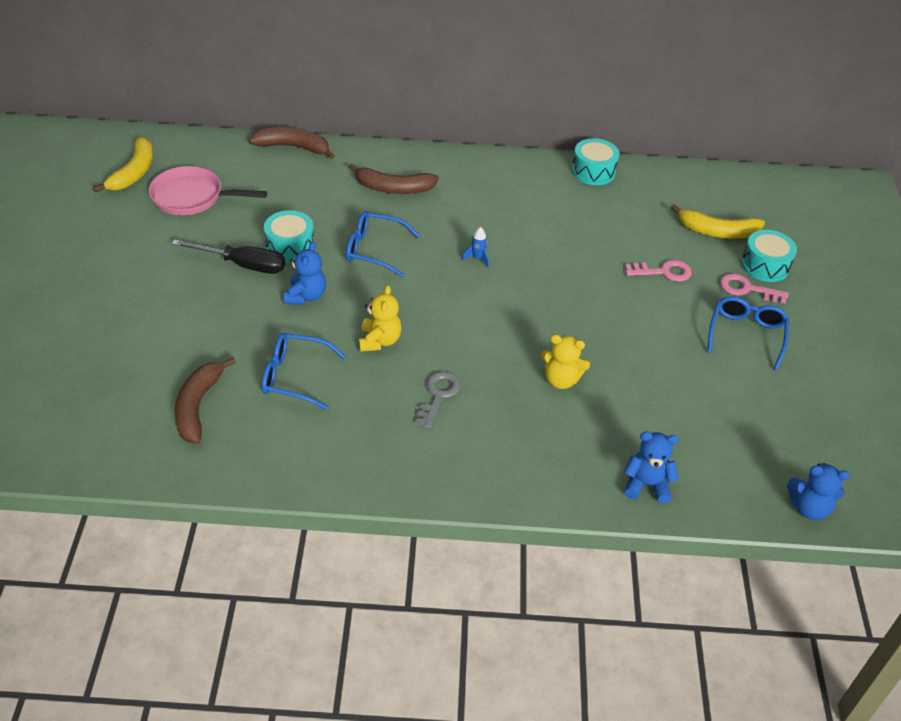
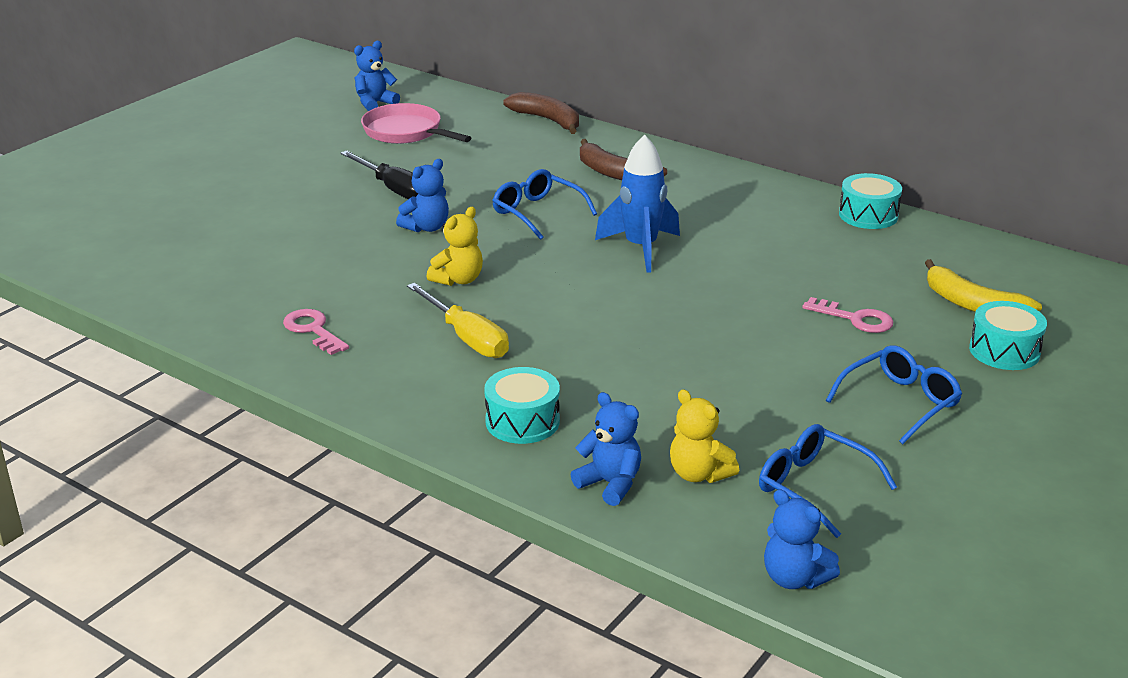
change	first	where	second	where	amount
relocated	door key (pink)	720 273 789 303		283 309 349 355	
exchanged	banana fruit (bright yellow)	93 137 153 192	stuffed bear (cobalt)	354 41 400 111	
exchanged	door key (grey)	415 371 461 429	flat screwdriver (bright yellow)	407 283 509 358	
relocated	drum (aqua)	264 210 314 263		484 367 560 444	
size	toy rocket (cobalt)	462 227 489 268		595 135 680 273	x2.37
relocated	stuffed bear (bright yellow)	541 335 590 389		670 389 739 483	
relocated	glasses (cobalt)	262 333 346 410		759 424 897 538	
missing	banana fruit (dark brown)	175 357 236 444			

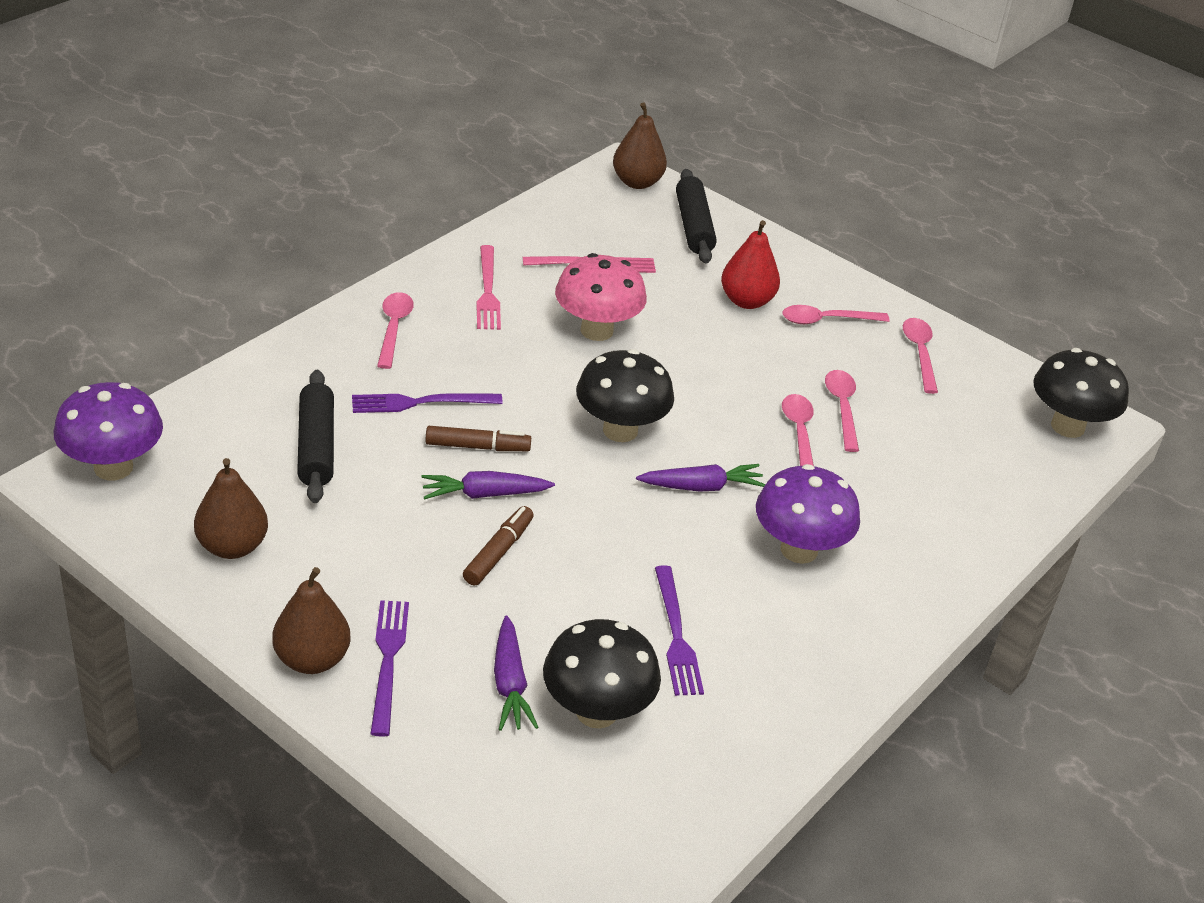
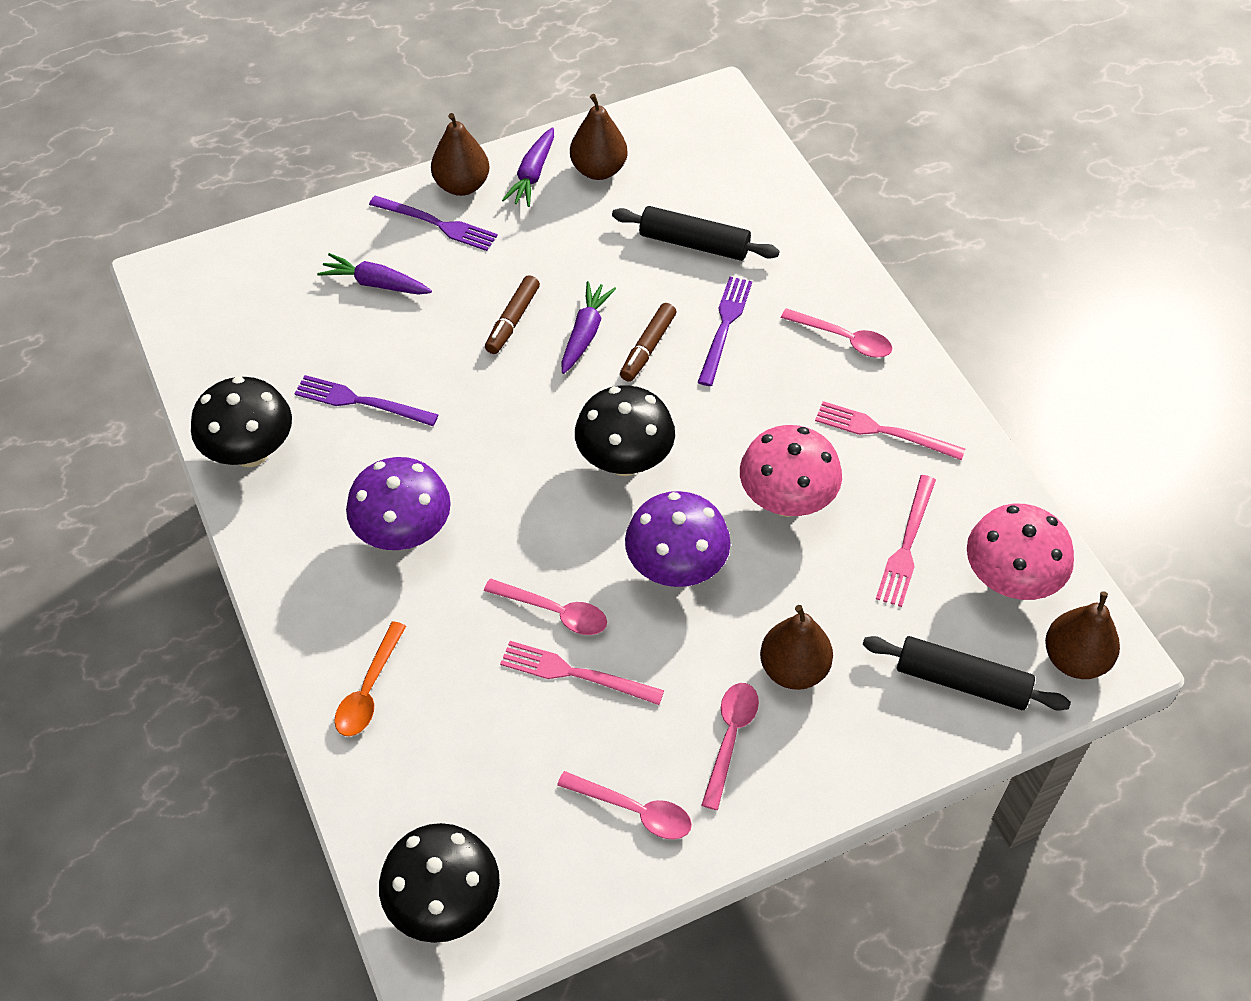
change	first	where	second	where	amount
relocated	fungus (jet-black)	543 619 661 729		191 376 292 467	
appeared			teaspoon (bright orange)	334 621 406 736	
spun	marker pen (dark brown)	463 506 534 585		485 275 540 354	60 degrees clockwise
exchanged	teaspoon (pink)	825 370 859 452	fork (pink)	500 641 664 705	
relocated	carrot (violet)	636 464 766 492		502 127 554 207	
relocated	fungus (violet)	54 382 163 480		625 491 731 587	
colour	toy pear (red)	721 220 780 309	toy pear (dark brown)	760 605 833 690	
appeared			fungus (pink)	967 504 1074 600	

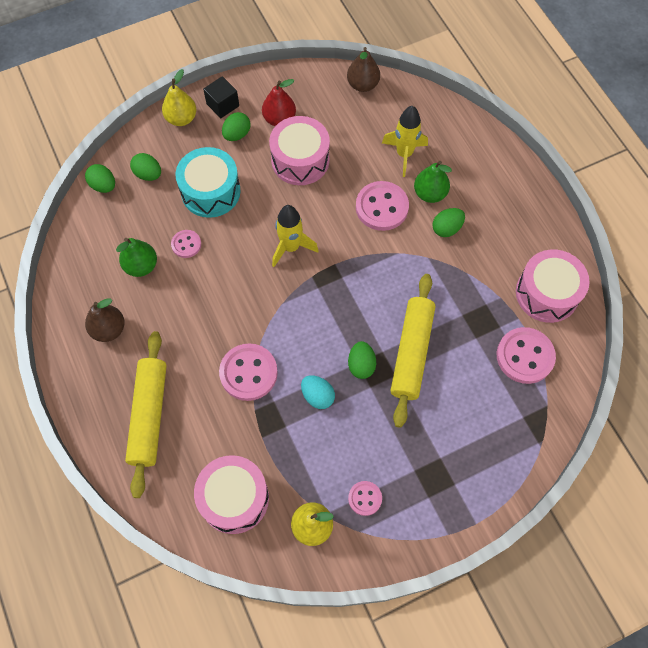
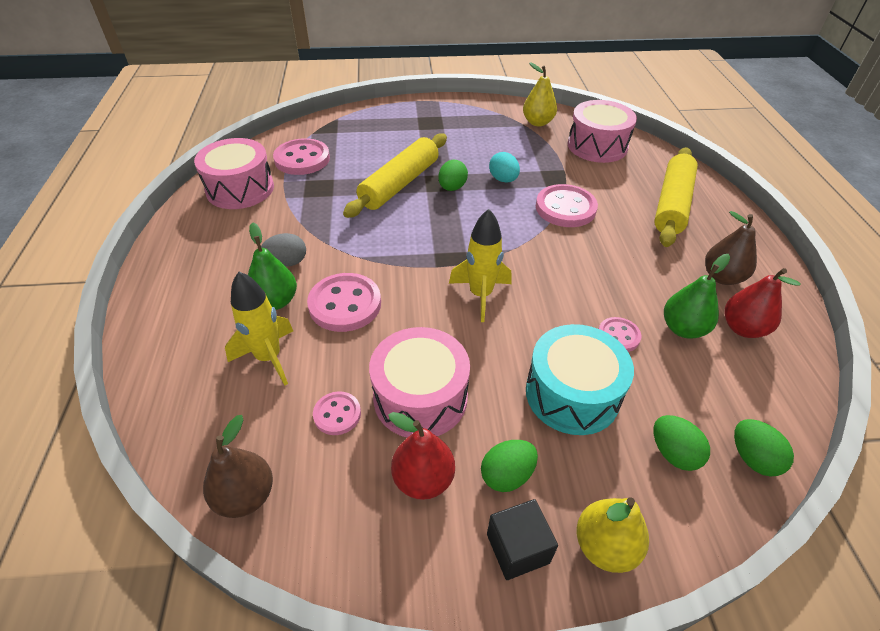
change	first	where	second	where	amount
colour	egg shape (emerald)	432 208 465 237	egg shape (grey)	261 233 306 267	
relocated	sewing button (pink)	348 481 382 516		313 391 361 435	
appeared			toy pear (red)	724 268 801 338	

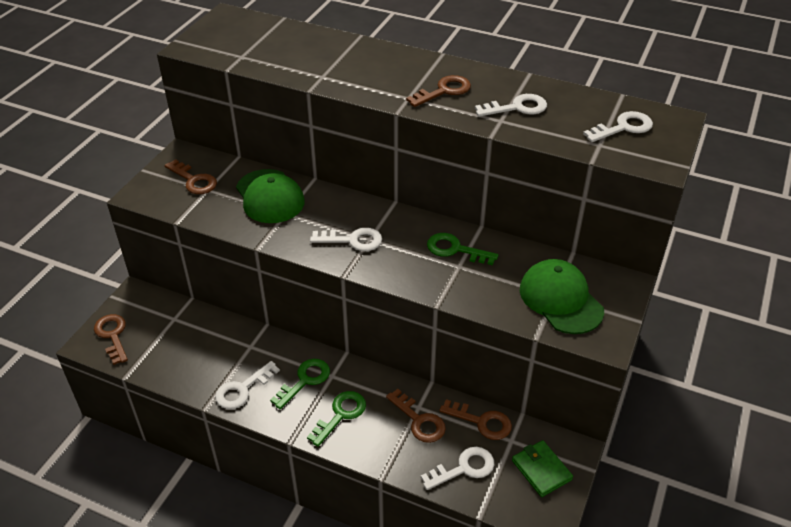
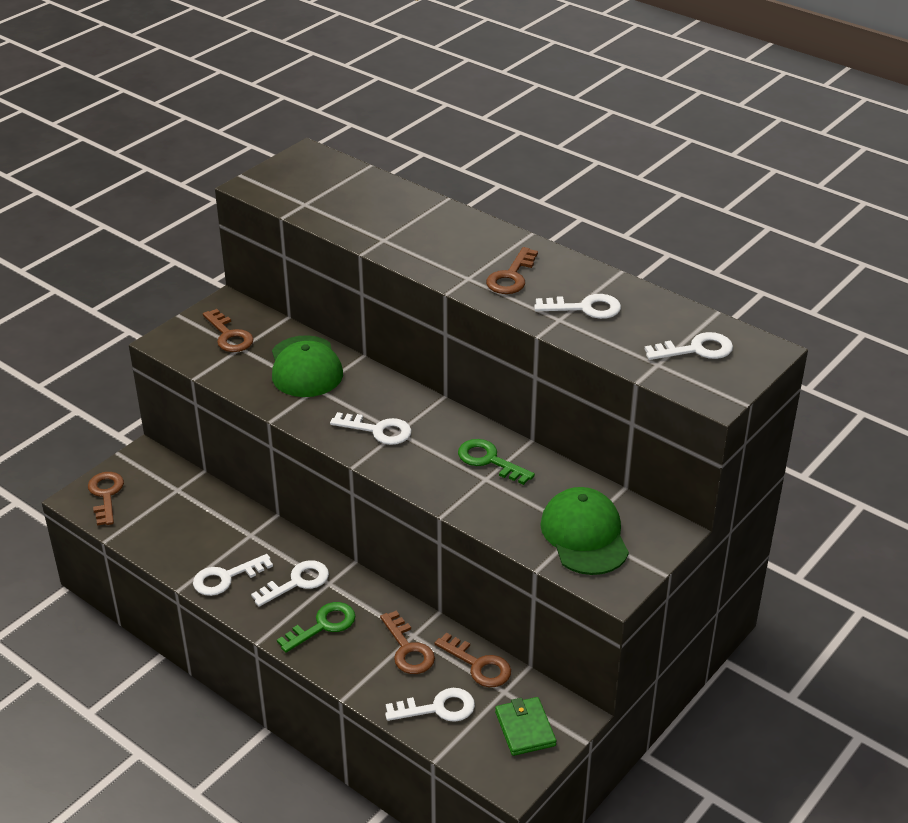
change	first	where	second	where	amount
colour	door key (emerald)	270 359 330 410	door key (pure white)	251 560 329 607	
spun	door key (dark brown)	406 75 471 107		486 247 538 294	135 degrees clockwise

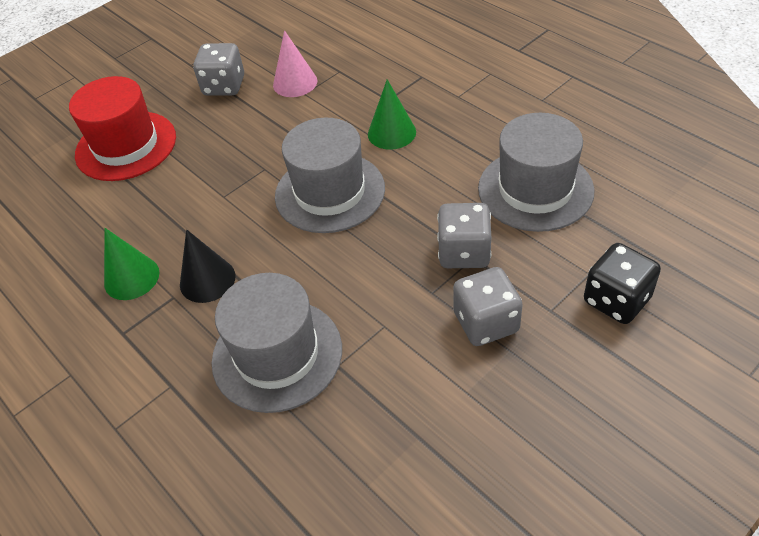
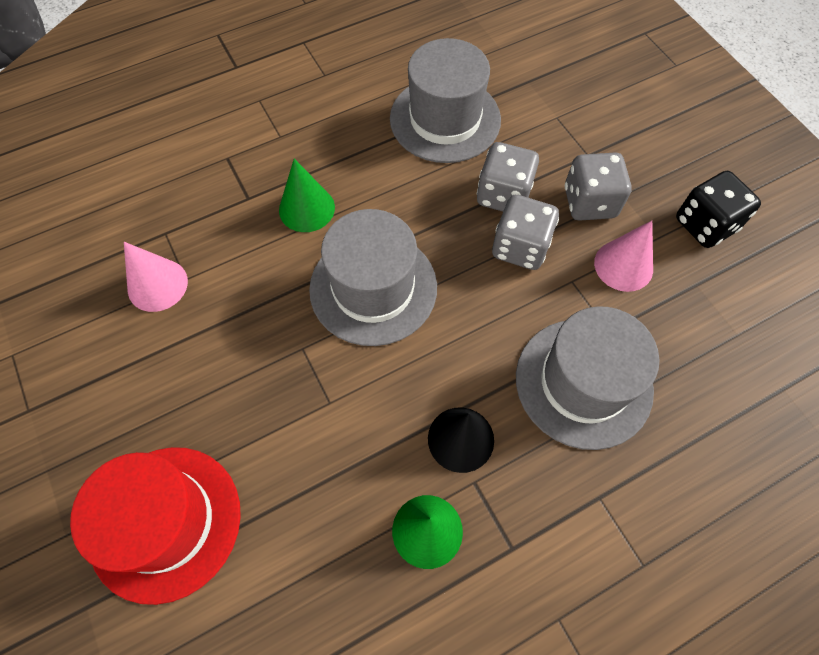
change	first	where	second	where	amount
relocated	die (grey)	193 43 244 96		492 195 559 270	
appeared			solid cone (pink)	594 221 653 292	
relocated	die (jet-black)	584 243 661 324		676 171 761 248	

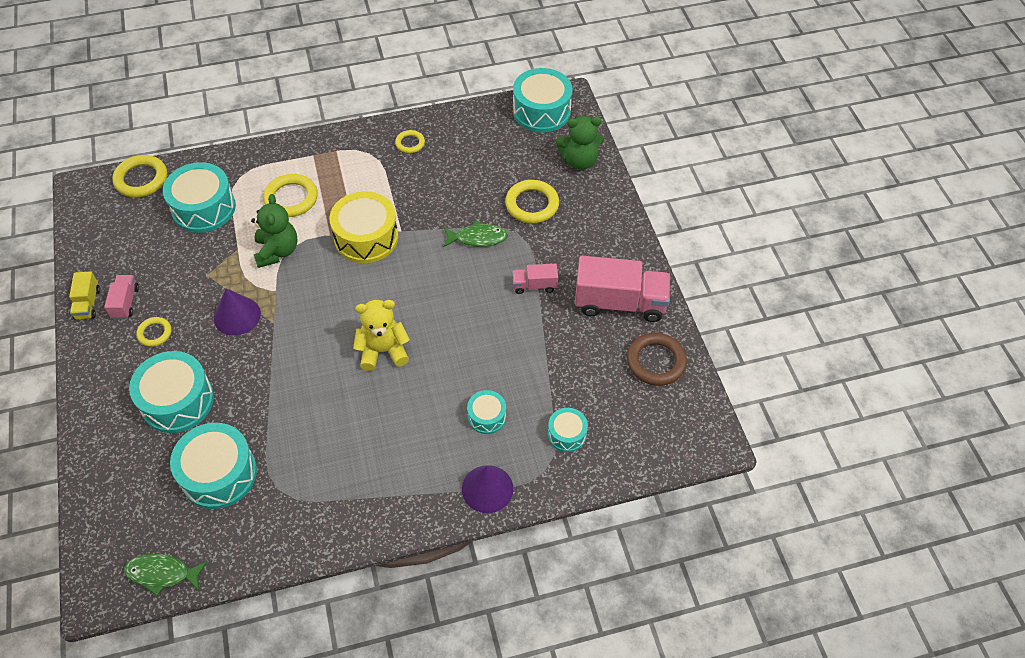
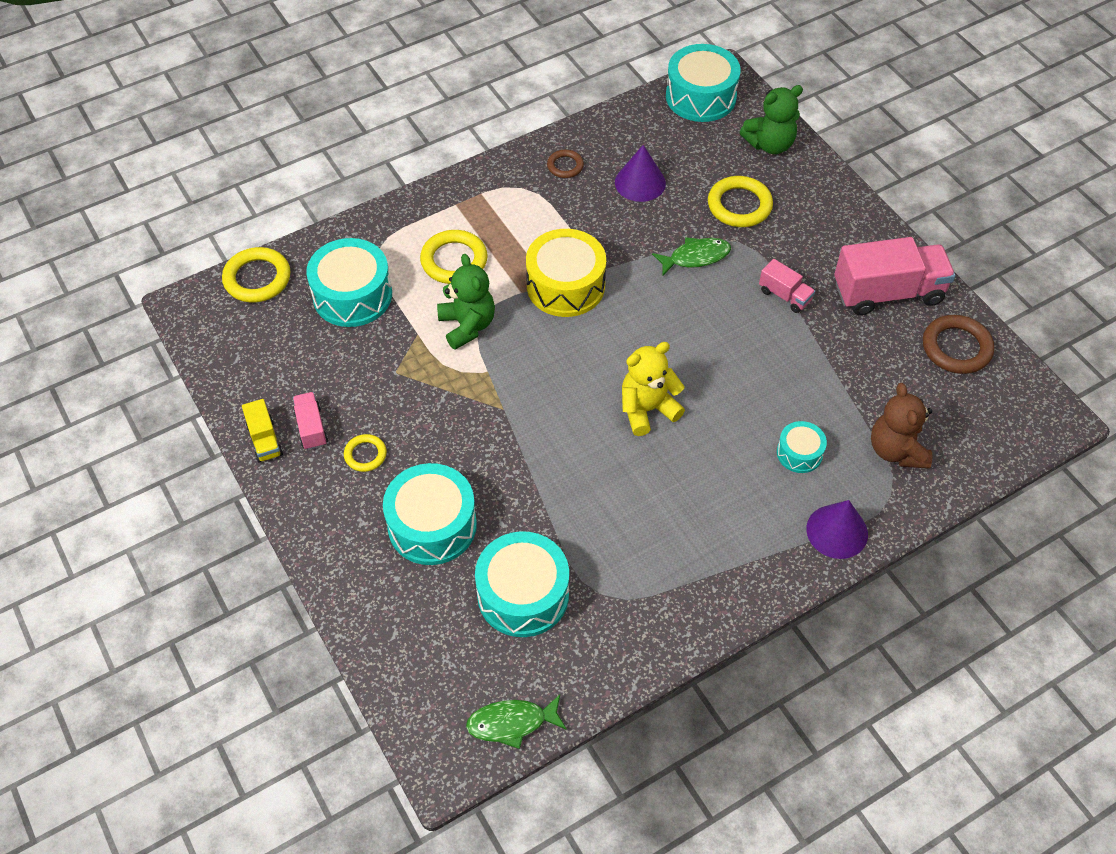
change	first	where	second	where	amount
colour	hoop (bright yellow)	395 130 425 153	hoop (dark brown)	547 150 584 178	
relocated	solid cone (violet)	214 288 261 336		615 145 666 202	
spun	truck (pink)	512 264 558 294		759 259 815 313	120 degrees counterclockwise
exchanged	drum (aqua)	548 408 588 452	stuffed bear (dark brown)	871 383 932 469	

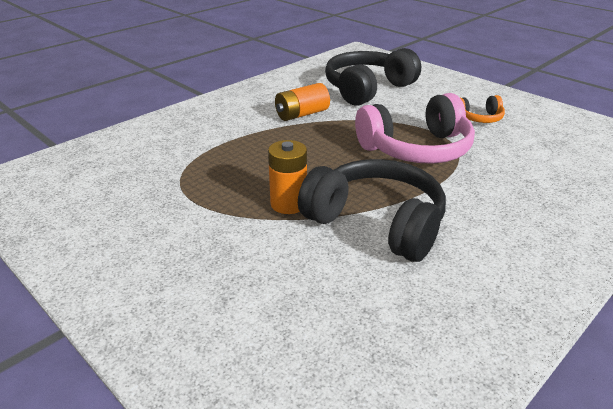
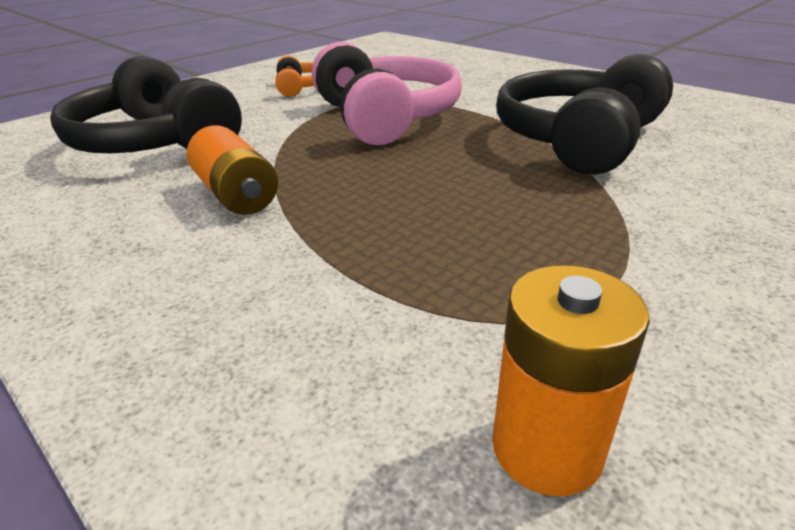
change	first	where	second	where	amount
relocated	power cell (bright orange)	268 140 307 214		492 265 650 496	

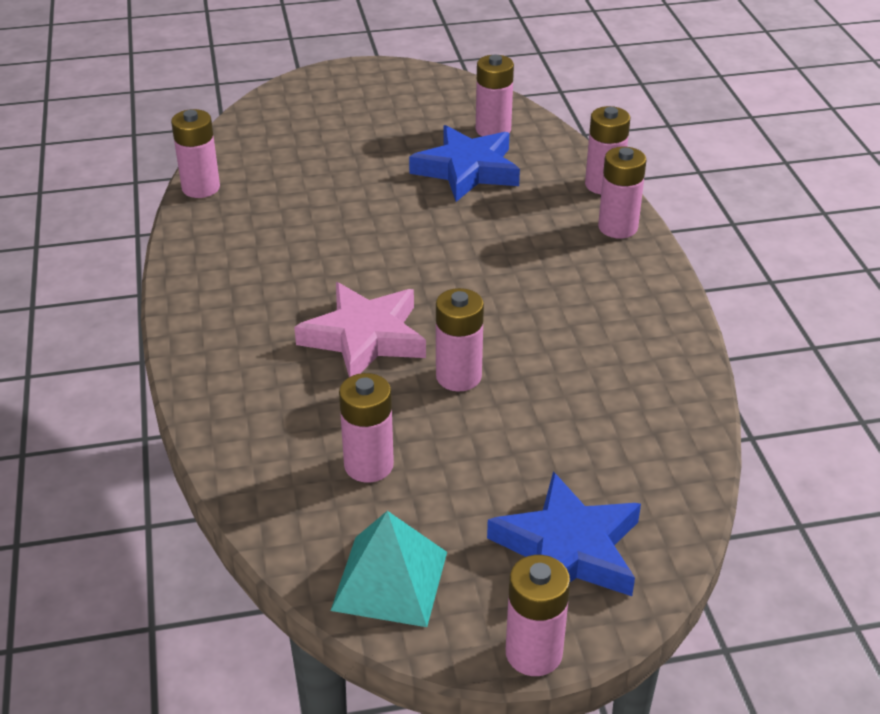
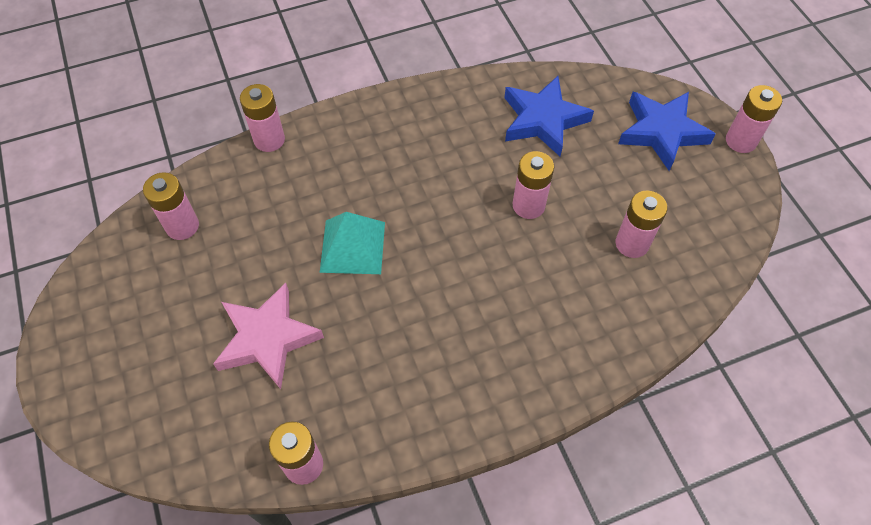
change	first	where	second	where	amount
relocated	star (pink)	294 282 426 377		213 283 324 389	
relocated	solid pyramid (aqua)	331 511 447 627		320 212 385 274	
relocated	star (cobalt)	409 125 520 202		504 76 594 156	
missing	power cell (pink)	598 147 647 238			

